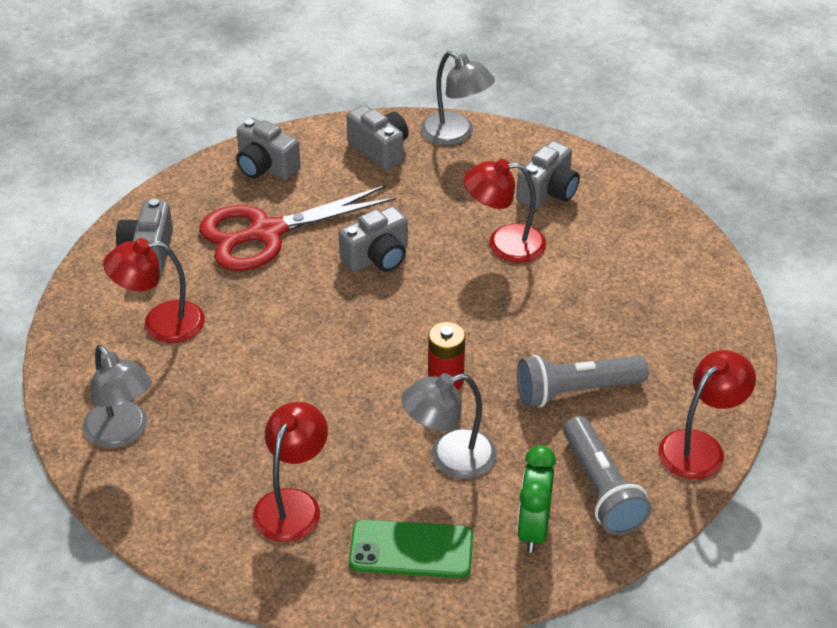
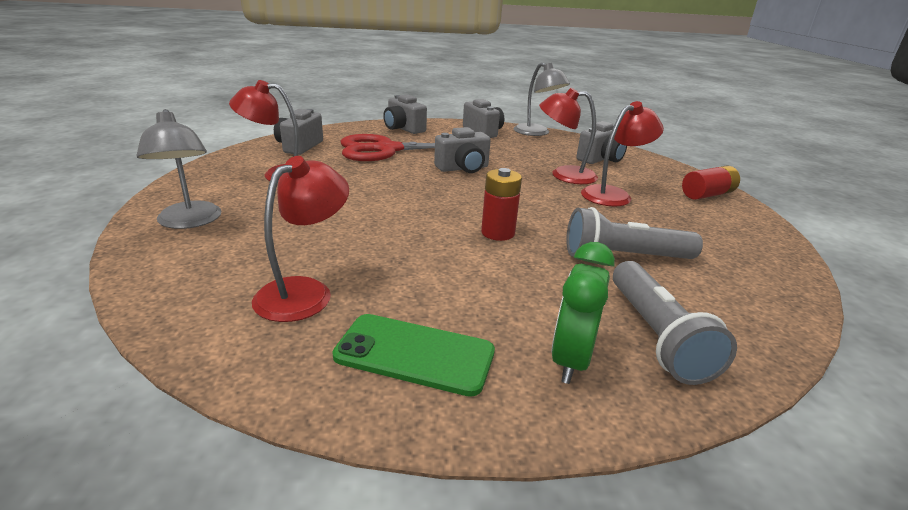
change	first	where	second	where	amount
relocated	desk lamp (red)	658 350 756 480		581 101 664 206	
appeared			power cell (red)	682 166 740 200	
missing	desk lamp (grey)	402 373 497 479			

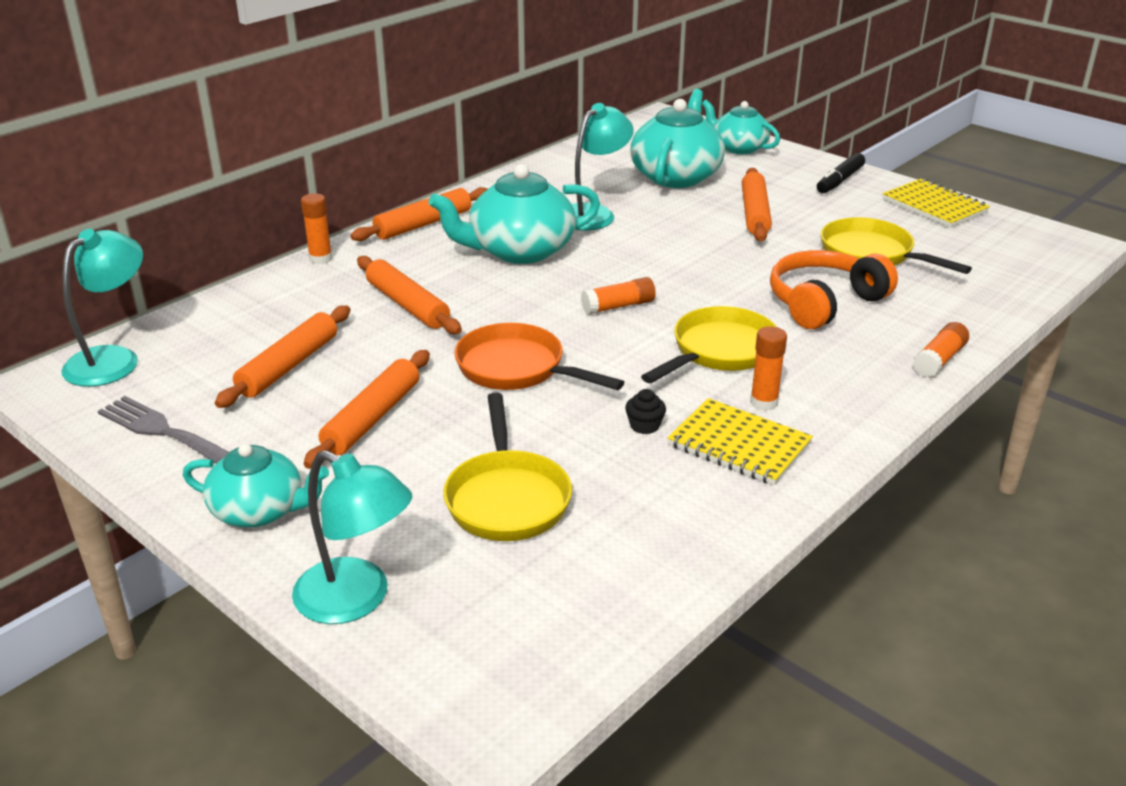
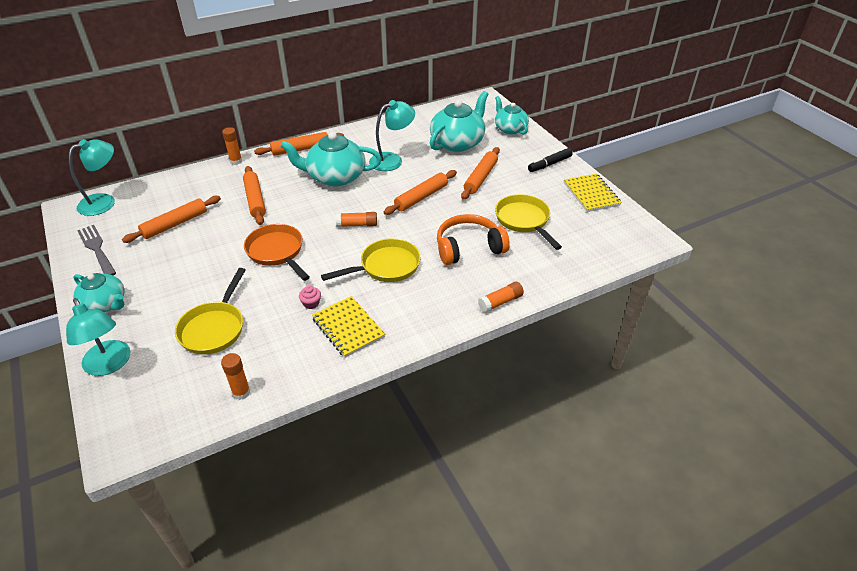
change	first	where	second	where	amount
relocated	stick of glue (bright orange)	750 326 787 411		221 353 250 400	
colour	cupcake (jet-black)	625 389 666 434	cupcake (pink)	299 286 321 309	
relocated	rolling pin (bright orange)	304 350 430 469		384 170 457 215	

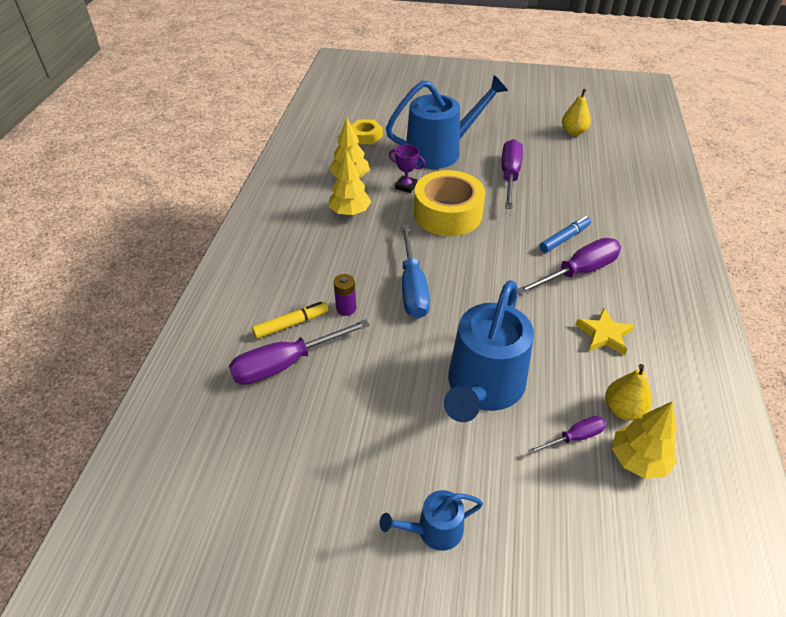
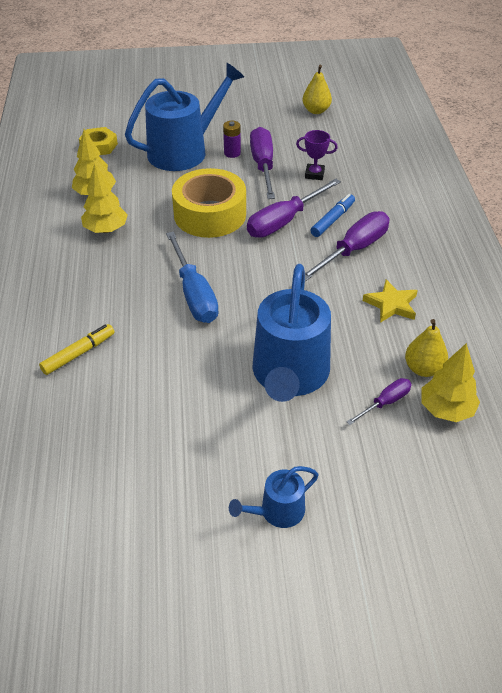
change	first	where	second	where	amount
relocated	power cell (violet)	334 274 356 316		223 121 241 158	
relocated	flat screwdriver (violet)	229 319 370 385		247 178 341 238	
relocated	prize cup (violet)	389 144 425 193		296 130 338 180	

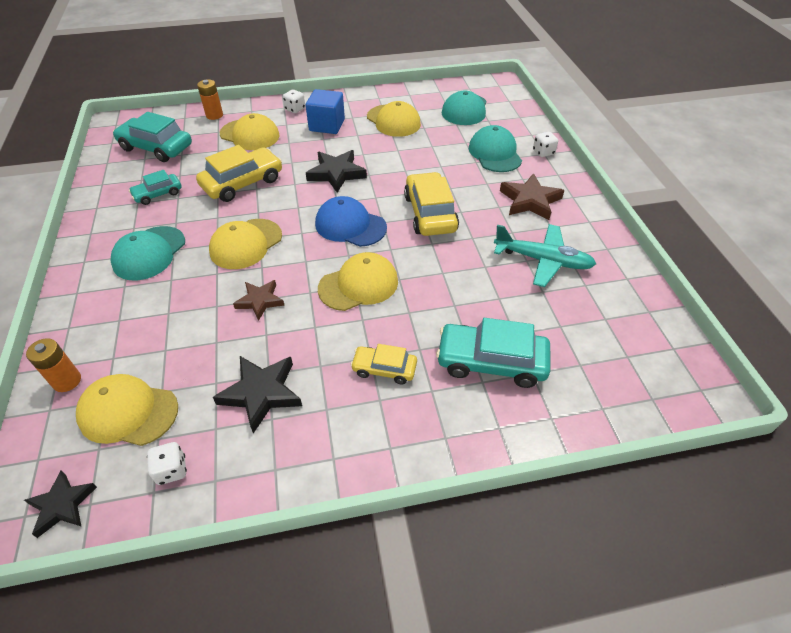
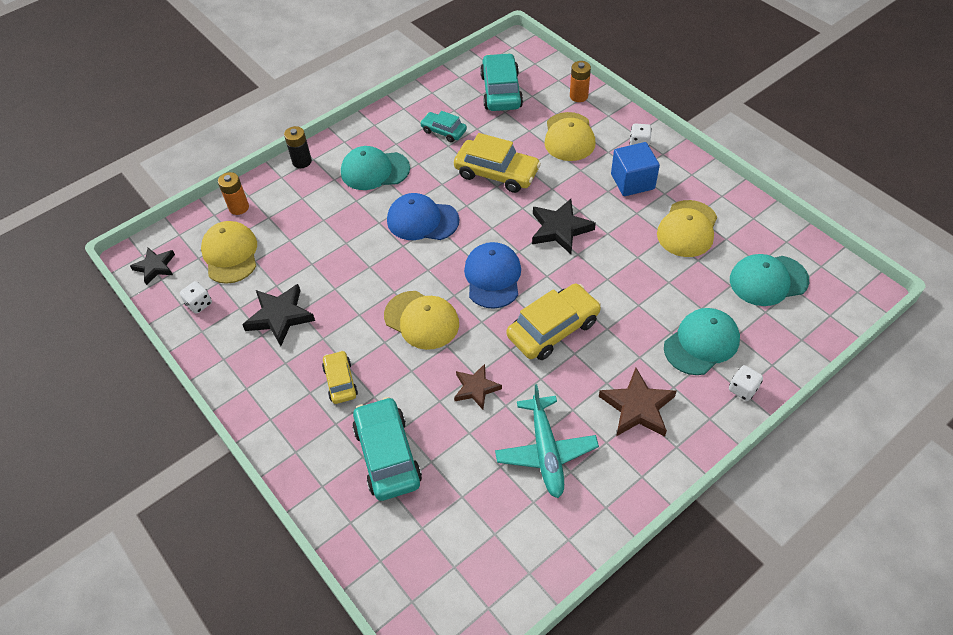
change	first	where	second	where	amount
appeared			power cell (jet-black)	284 126 312 168	
colour	cap (bright yellow)	209 219 282 269	cap (cobalt)	387 193 459 240	
relocated	star (dark brown)	233 280 285 321		454 364 502 409	

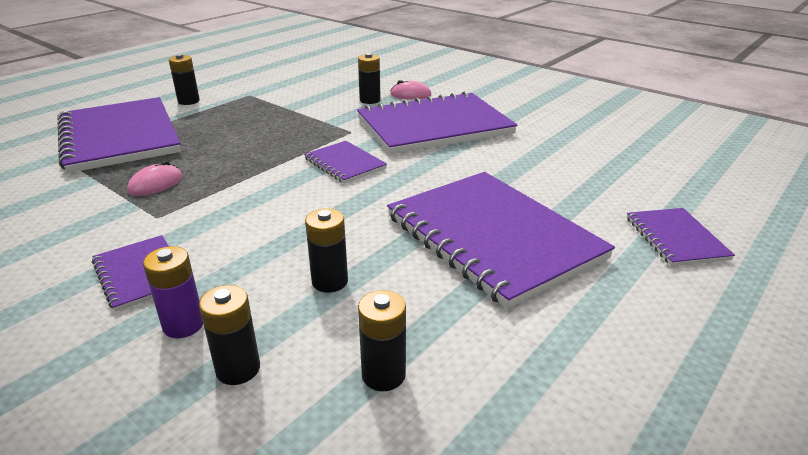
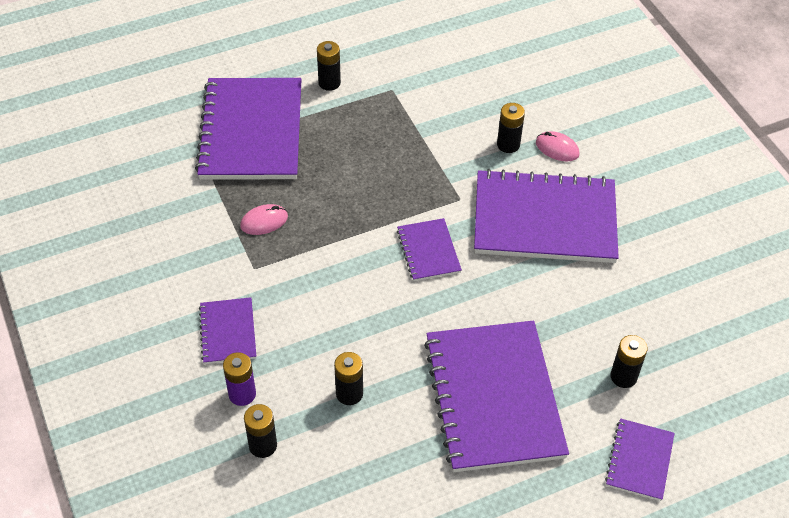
change	first	where	second	where	amount
relocated	power cell (jet-black)	358 290 406 391		610 335 647 388	

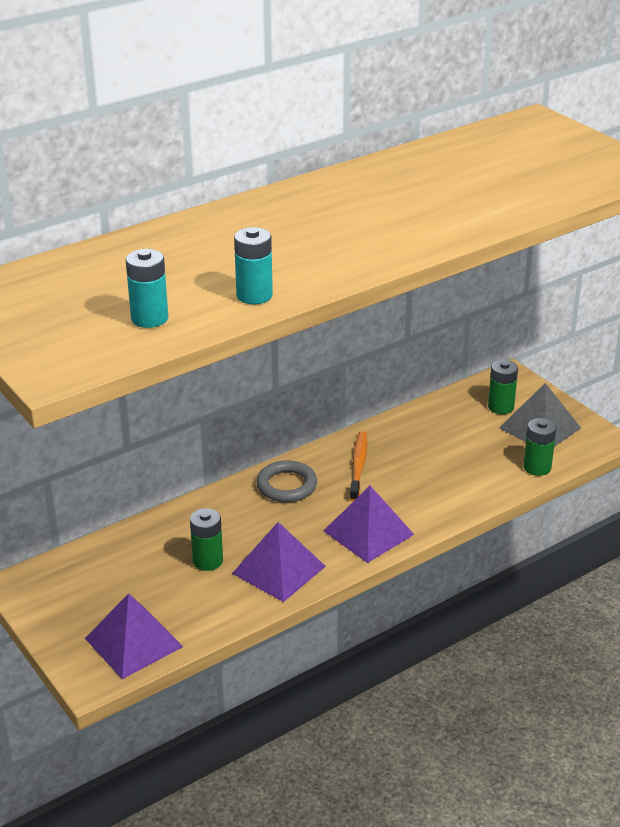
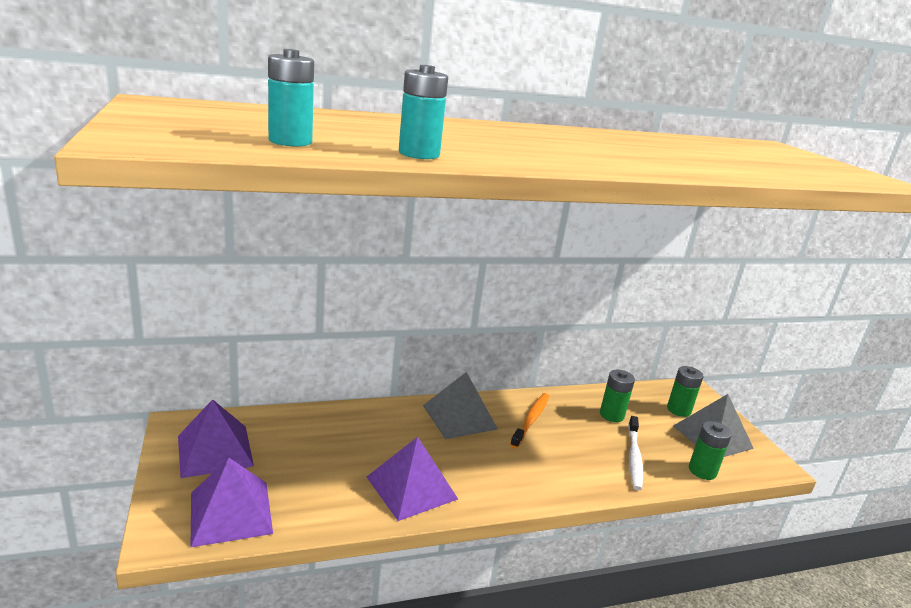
change	first	where	second	where	amount
relocated	solid pyramid (violet)	324 486 414 563		178 399 254 478	
exchanged	hoop (grey)	257 460 317 502	solid pyramid (grey)	423 372 498 439	
relocated	power cell (emerald)	190 508 223 571		600 370 635 422	
appeared			dental brush (pure white)	628 416 643 490	

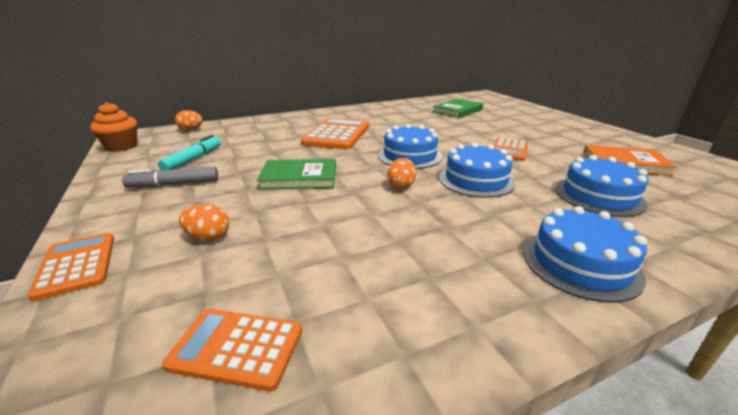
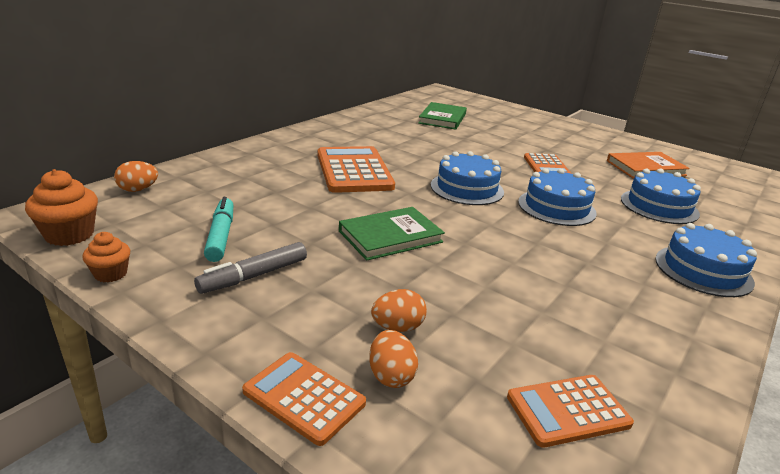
change	first	where	second	where	amount
appeared			cupcake (bright orange)	82 232 130 282	
relocated	egg shape (bright orange)	388 158 416 189		369 330 418 388	

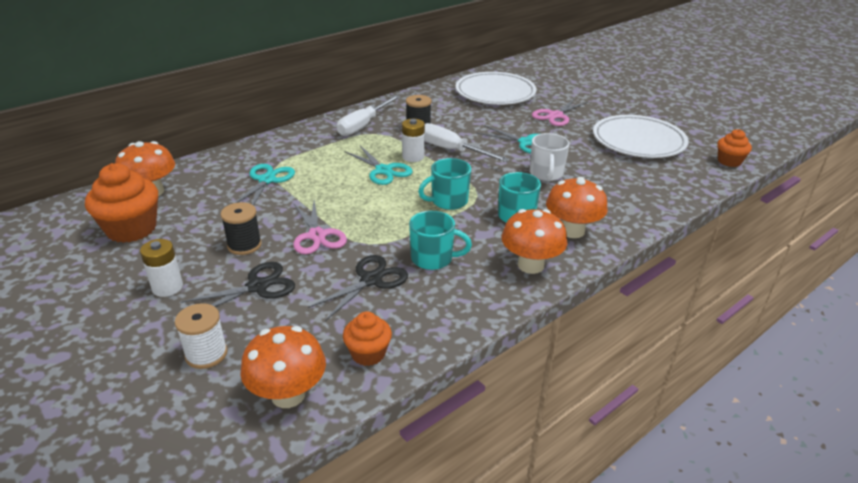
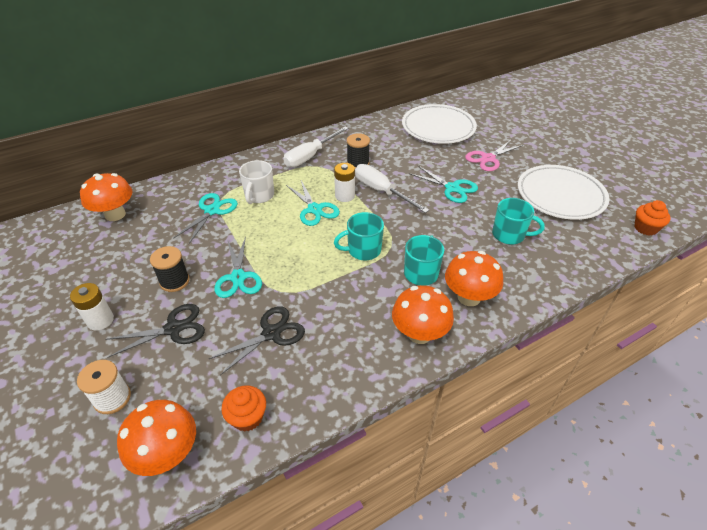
change	first	where	second	where	amount
colour	shears (pink)	293 201 347 254	shears (aqua)	214 236 262 298	
relocated	coffee mug (pure white)	530 133 570 181		239 160 274 204	
relocated	coffee mug (aqua)	409 211 472 270		492 198 545 244	
missing	cupcake (bright orange)	85 163 158 243			

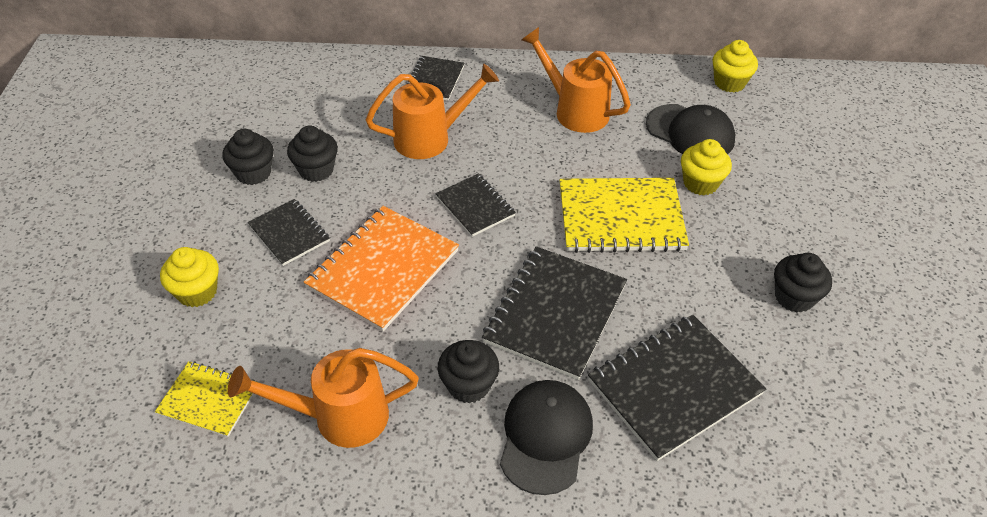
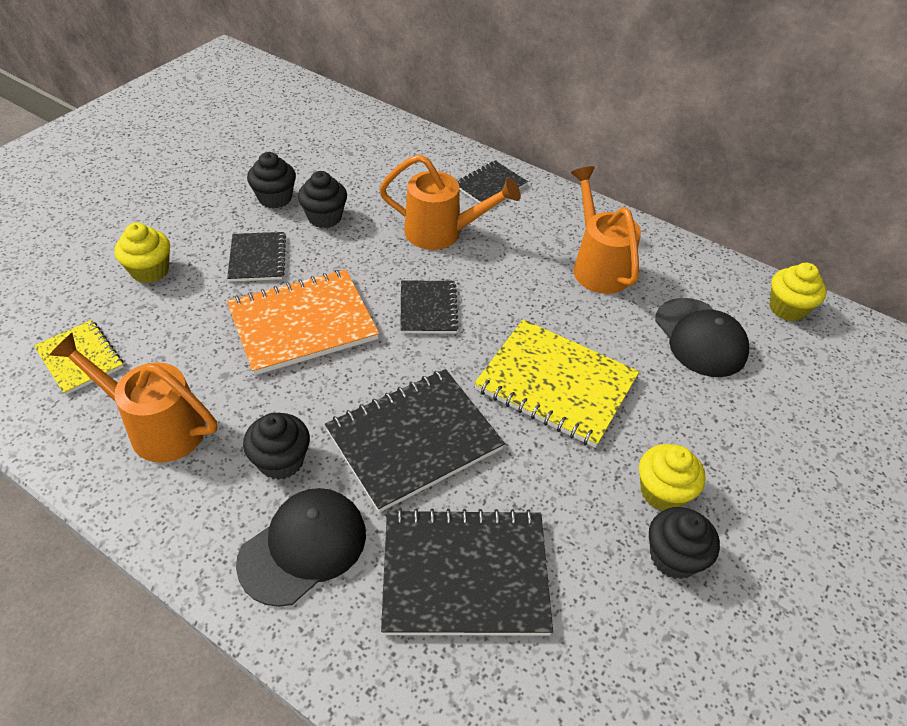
change	first	where	second	where	amount
relocated	cupcake (bright yellow)	681 139 732 195		639 444 706 511	

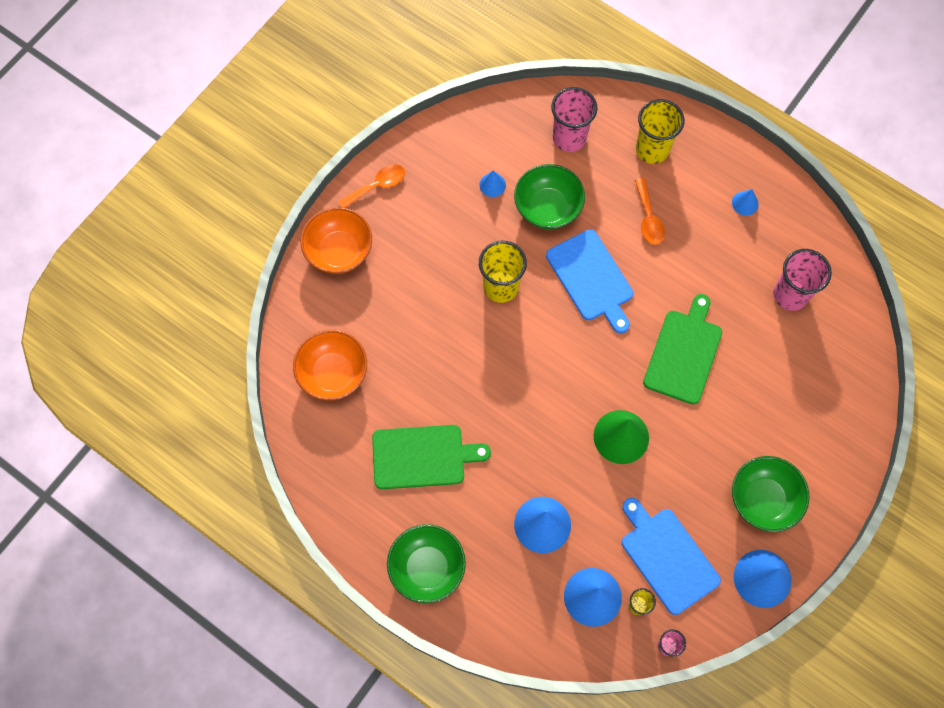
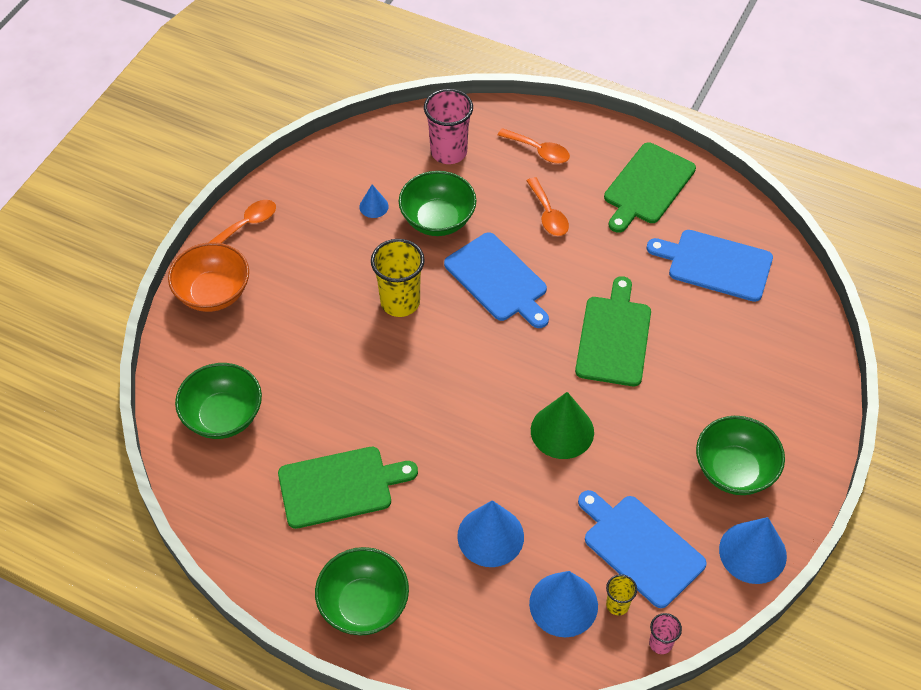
change	first	where	second	where	amount
colour	deep dish (bright orange)	293 330 367 401	deep dish (emerald)	175 363 262 439	
exchanged	cup (bright yellow)	636 99 685 164	teaspoon (bright orange)	498 128 570 164	
exchanged	solid cone (cobalt)	732 189 759 216	cutting board (emerald)	604 142 696 233	
exchanged	cup (pink)	773 249 832 311	cutting board (cobalt)	647 230 773 302	

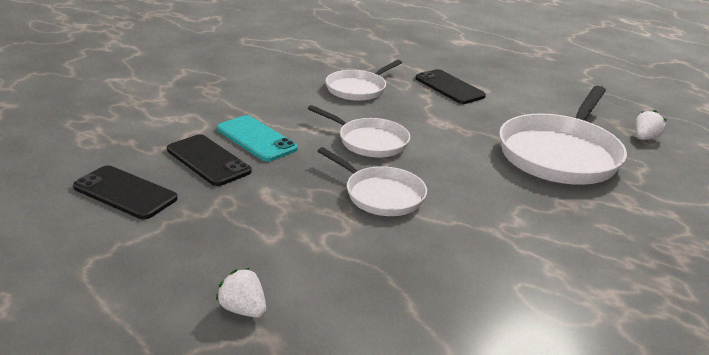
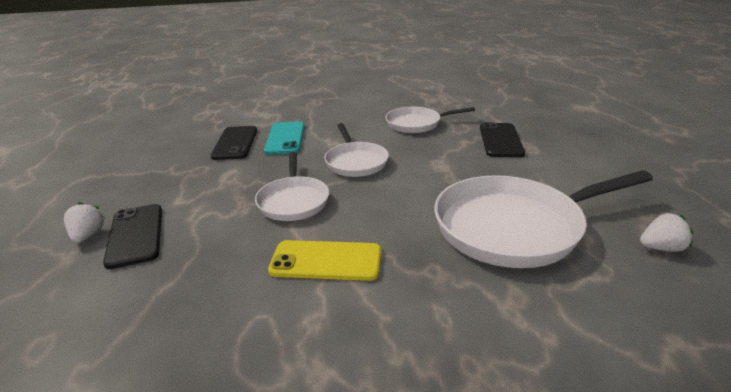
change	first	where	second	where	amount
relocated	phone (jet-black)	73 165 178 219		103 204 162 269	
appeared			phone (bright yellow)	268 240 381 281	

